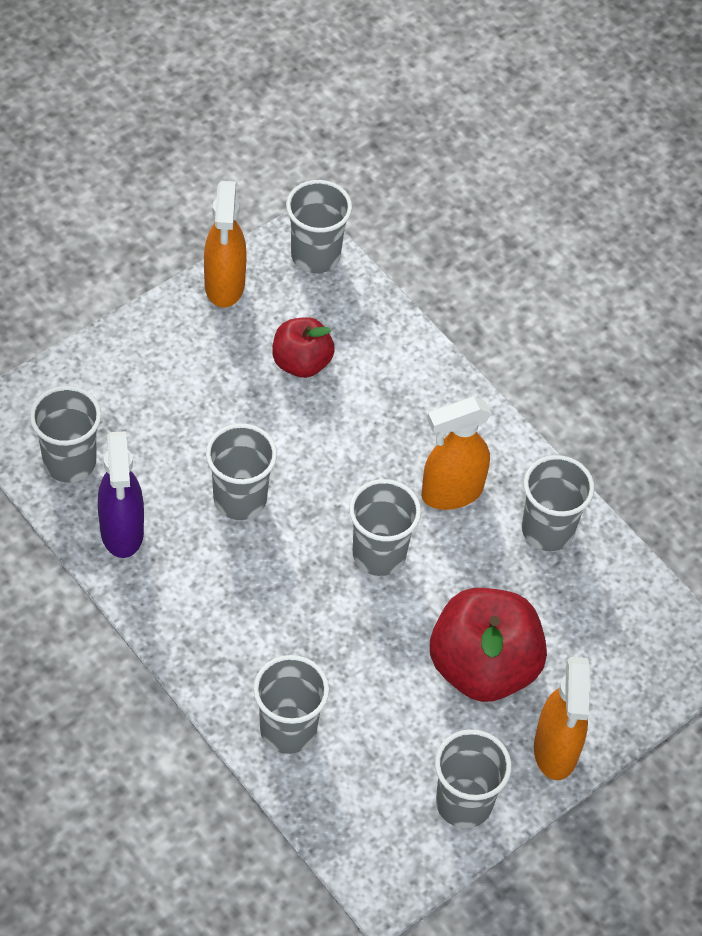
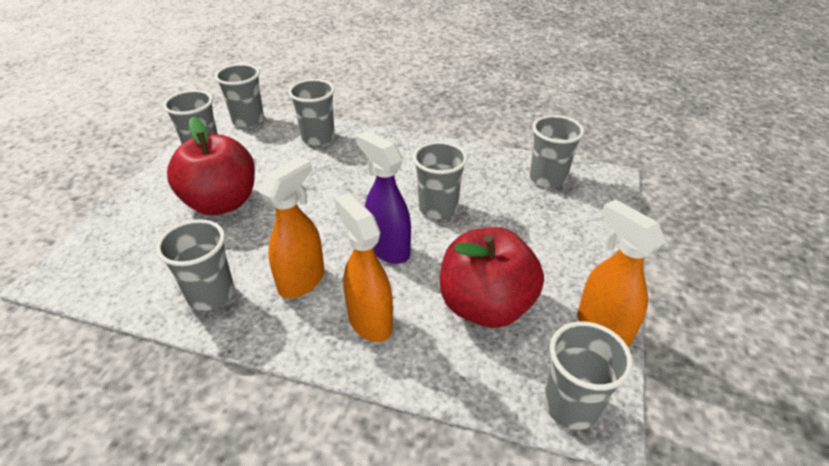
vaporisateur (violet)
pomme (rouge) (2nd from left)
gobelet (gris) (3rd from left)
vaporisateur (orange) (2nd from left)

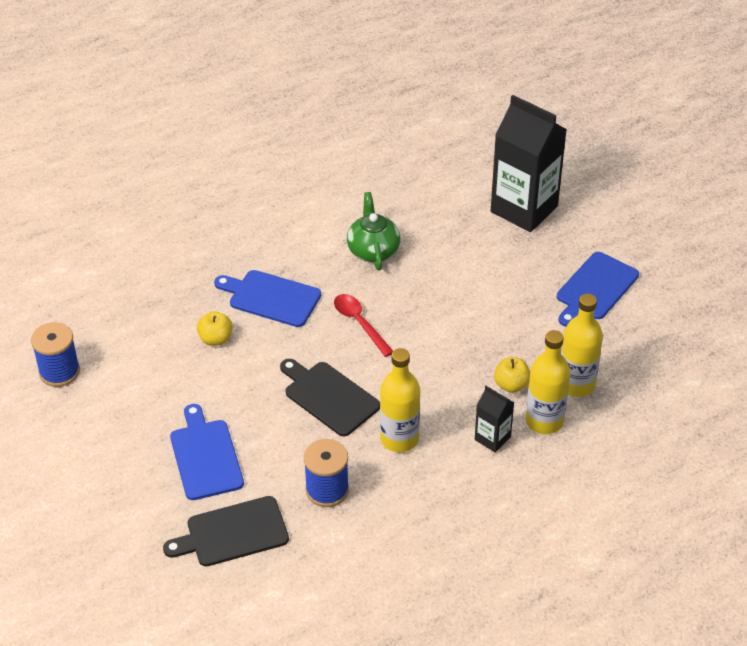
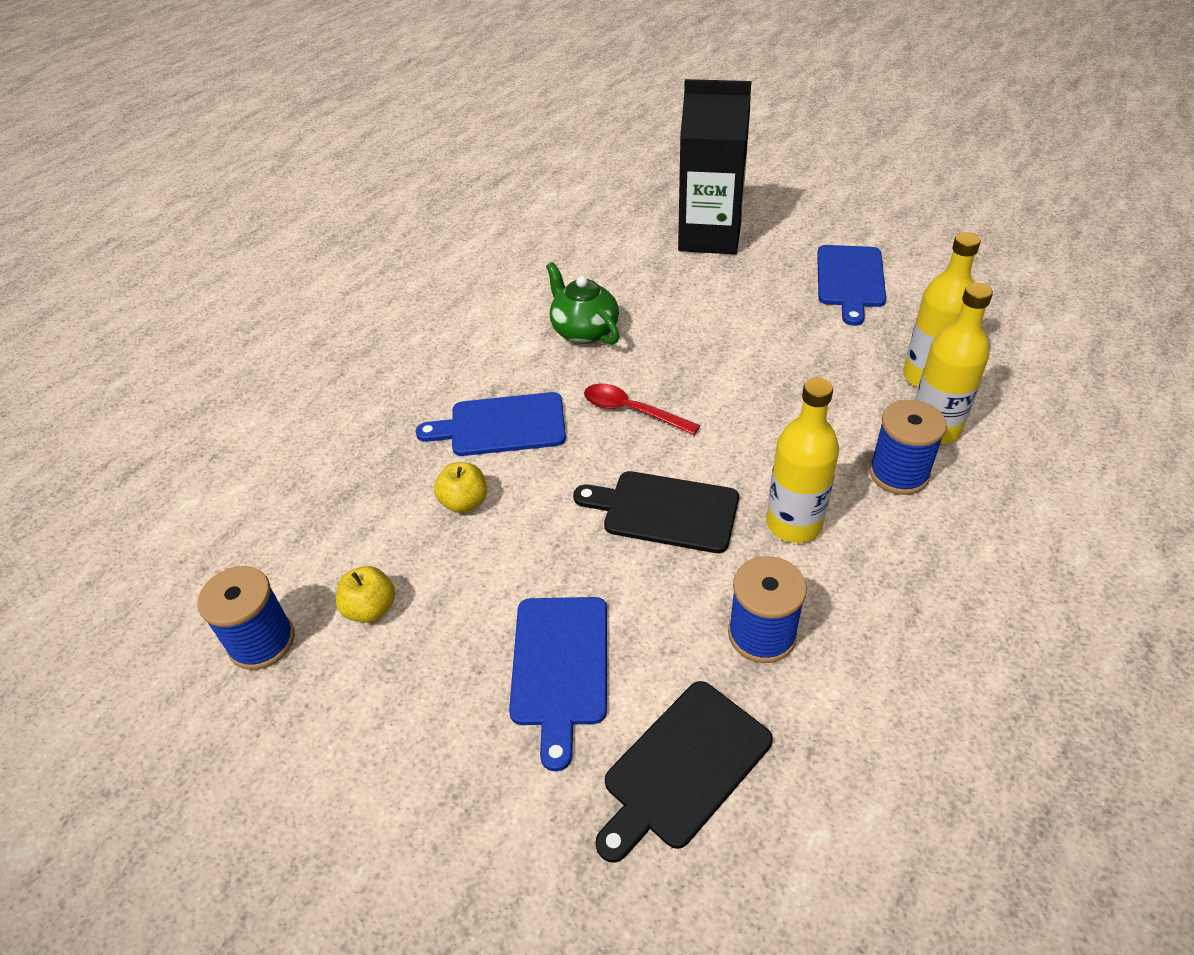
planche à découper (bleu) (2nd from left)
bobine (bleu) (3rd from left)
pomme (jaune) (1st from left)

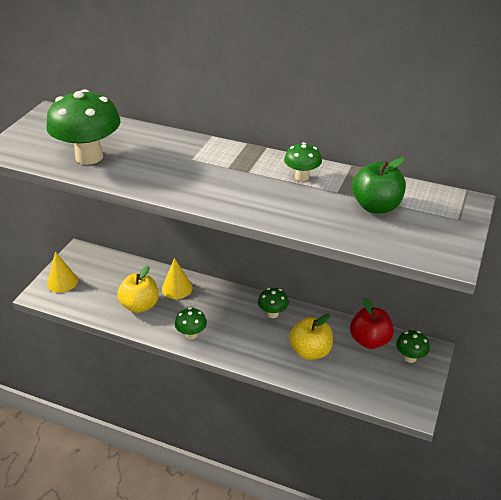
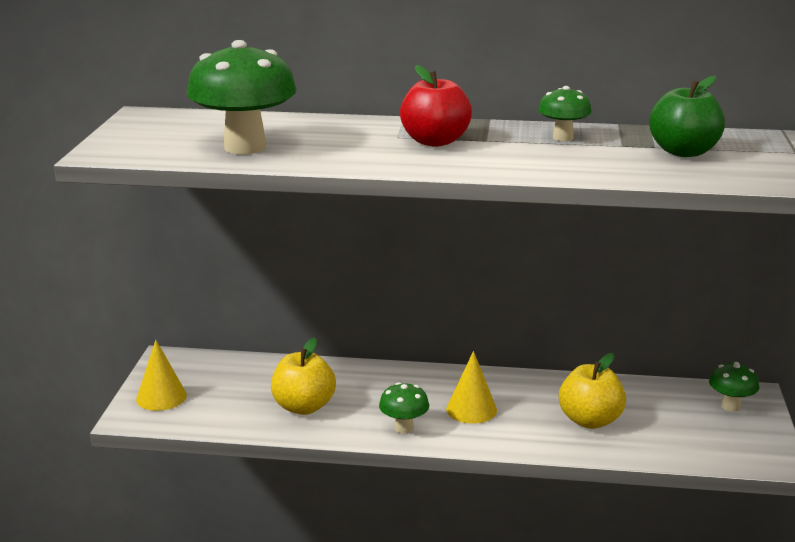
cône (jaune) (2nd from left)
champignon (vert) (3rd from left in the first image)
pomme (rouge)

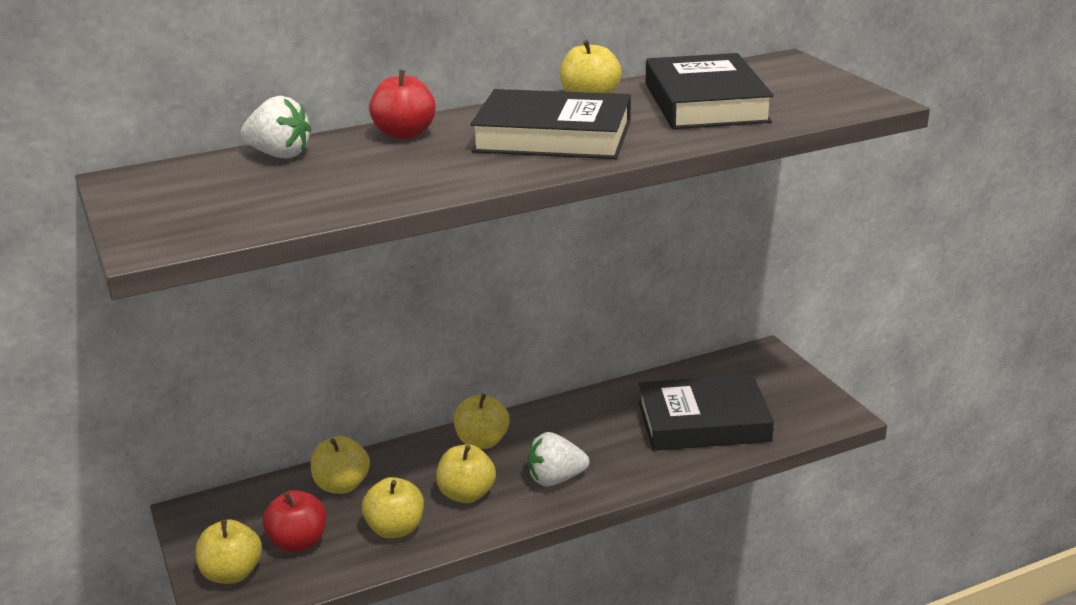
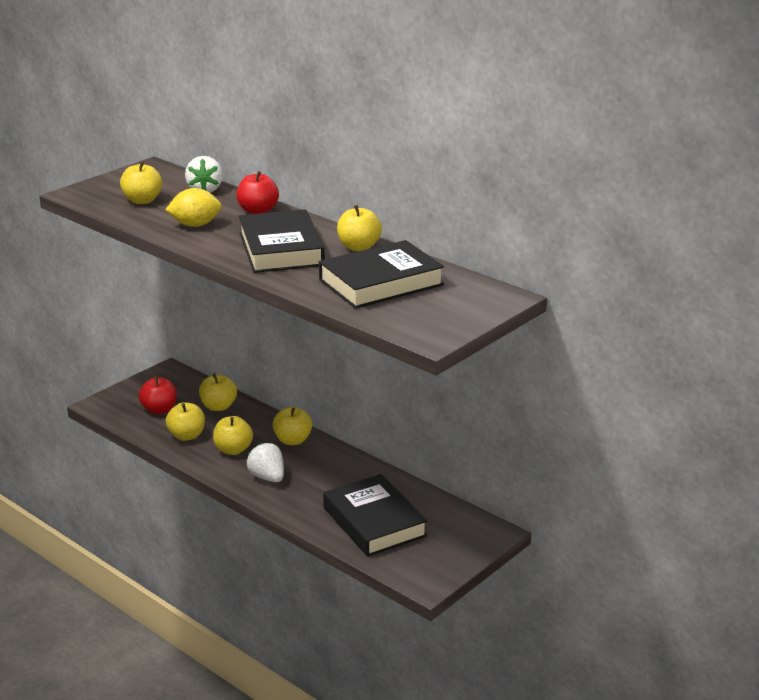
pomme (jaune) (1st from left)
citron (jaune)

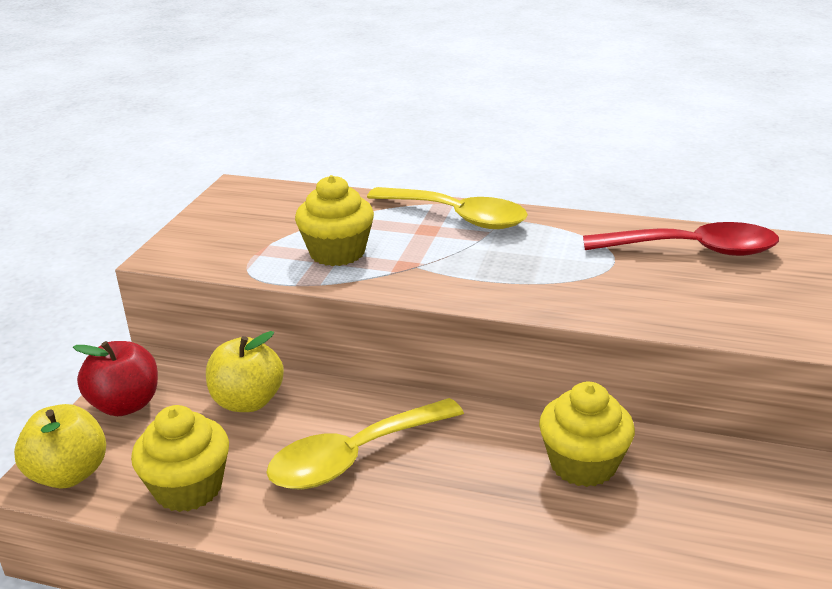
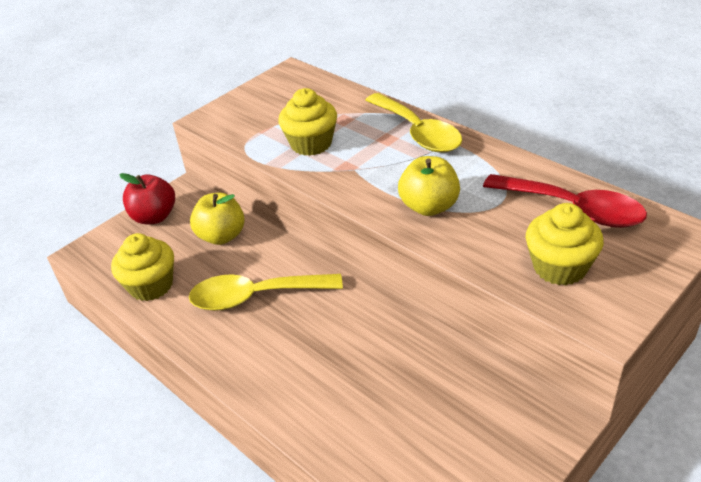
pomme (jaune) (2nd from left)
muffin (jaune) (3rd from left)

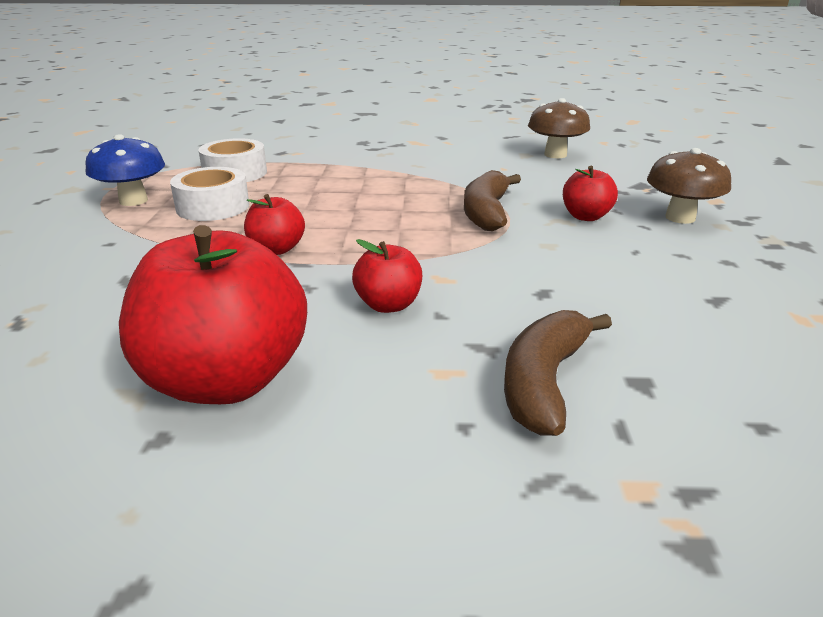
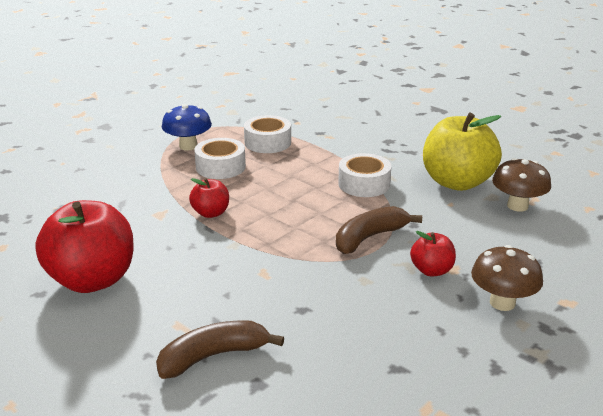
pomme (rouge) (3rd from left in the first image)
ruban adhésif (blanc) (3rd from left)
pomme (jaune)

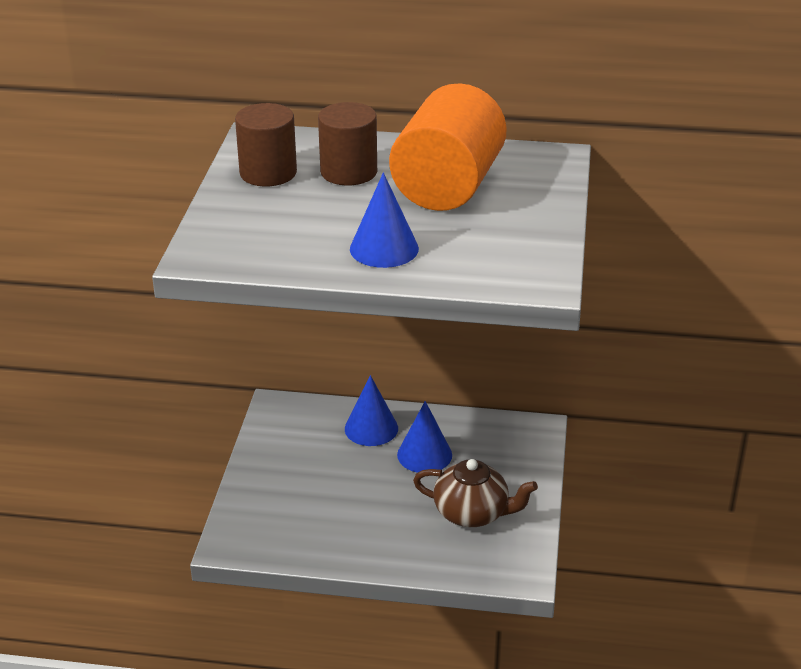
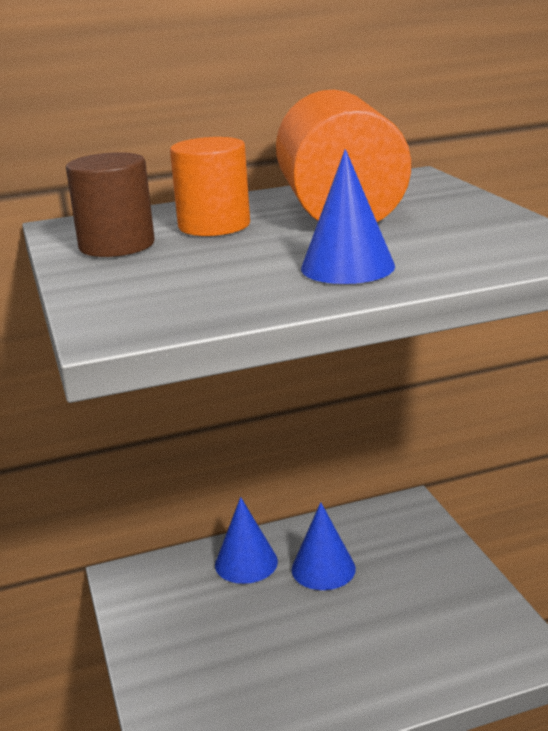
cylindre (orange) (1st from left)
théière (marron)

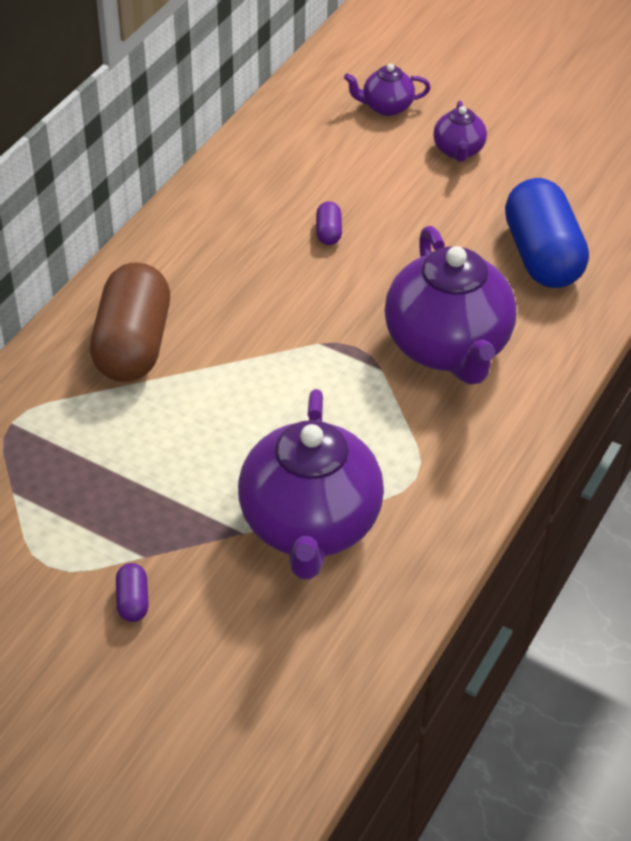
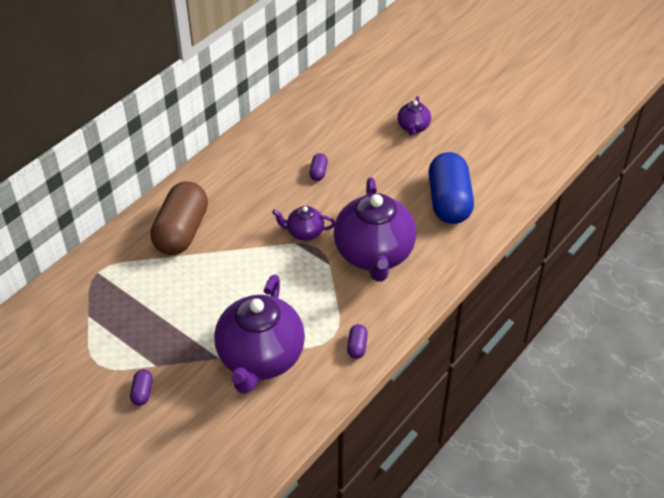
théière (violet) (2nd from left)
gélule (violet) (3rd from left)

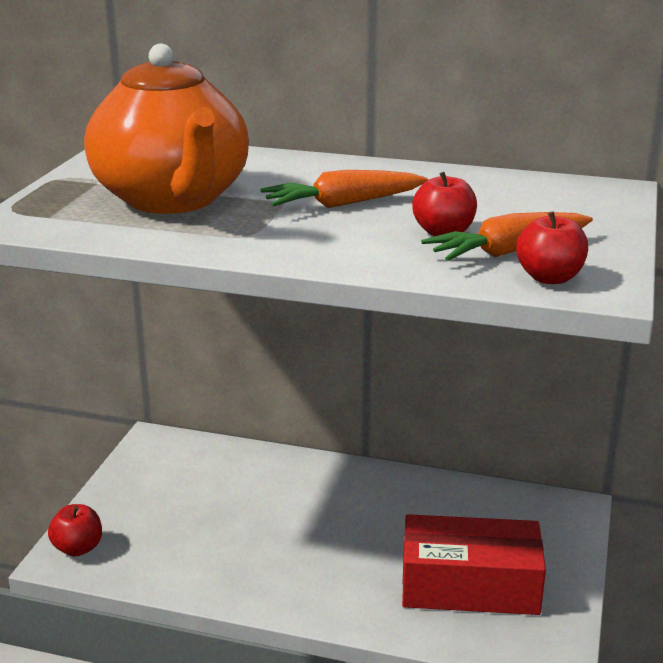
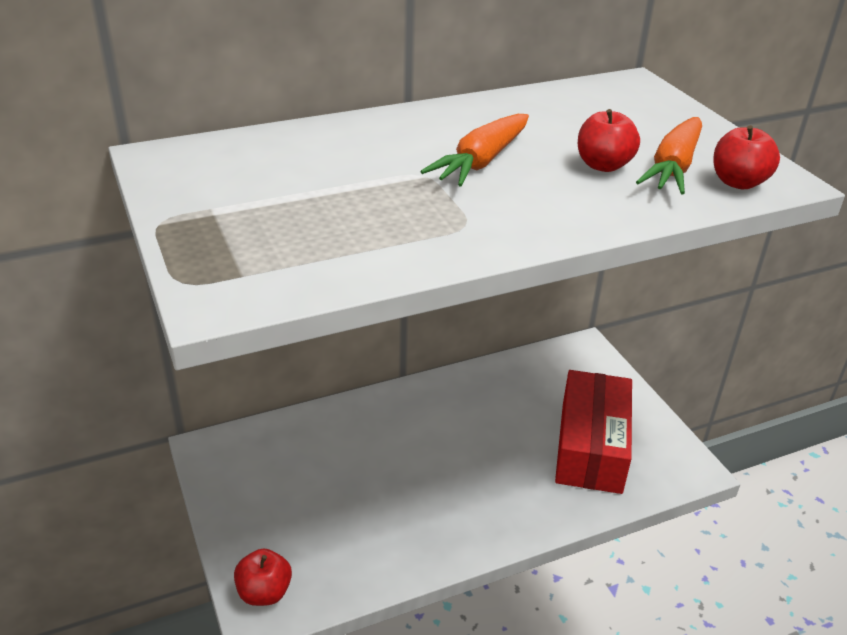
théière (orange)
boîte (rouge)

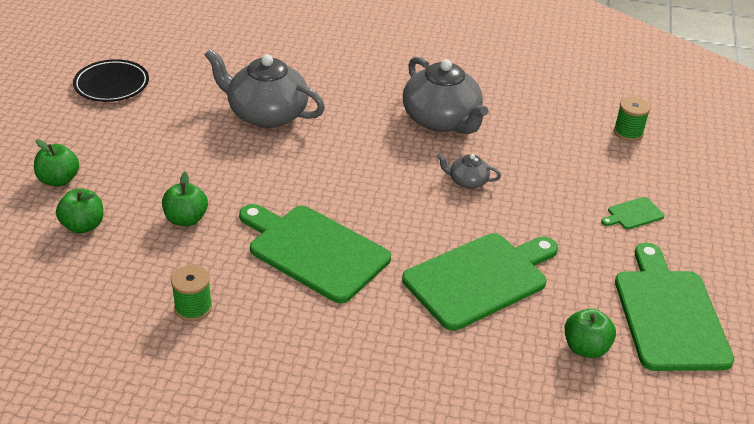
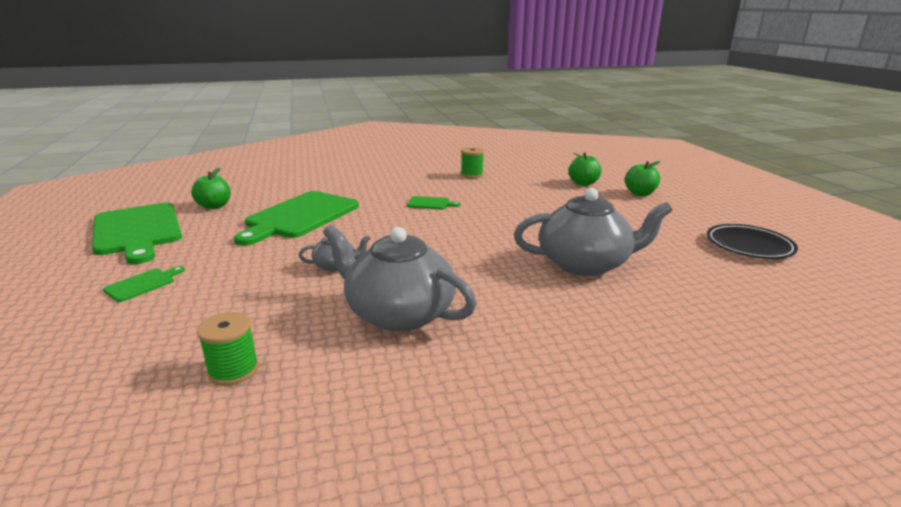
pomme (vert) (3rd from left in the first image)
planche à découper (vert) (4th from left)
bobine (vert) (1st from left)

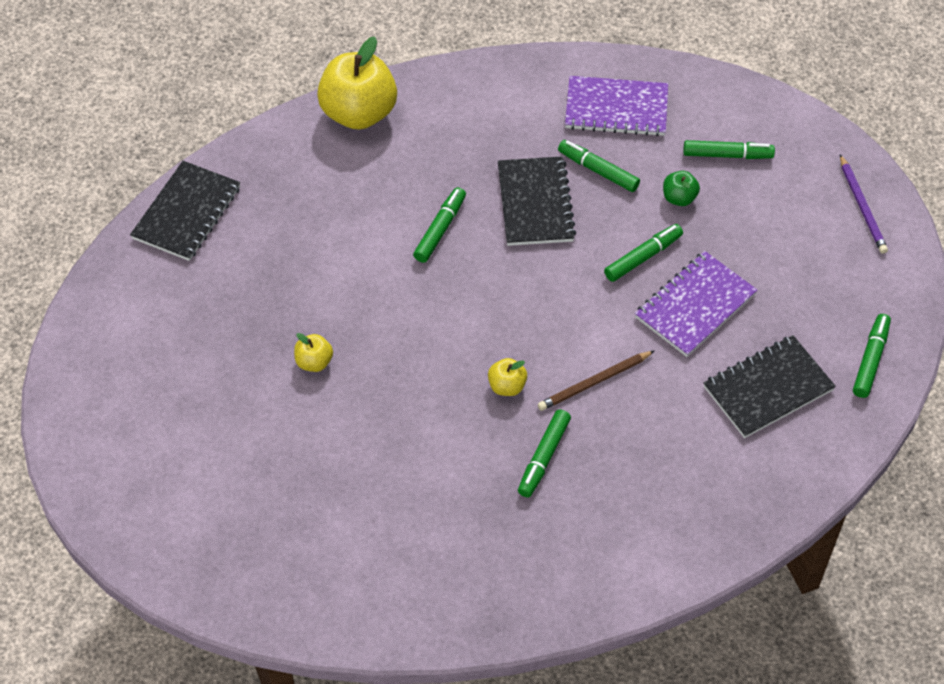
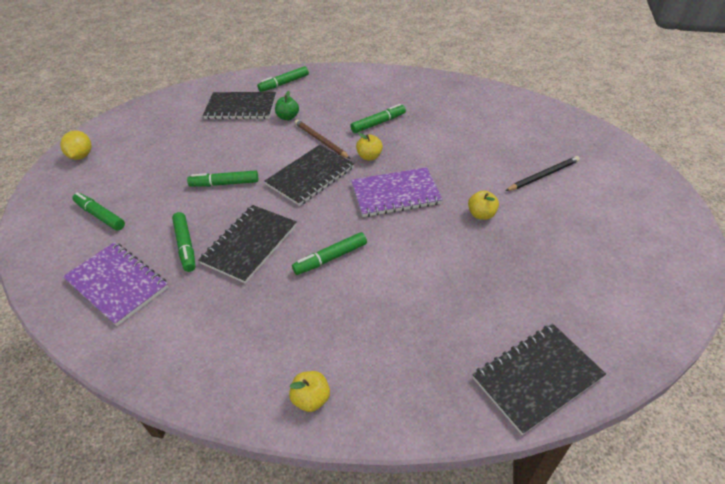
pomme (jaune) (1st from left)
crayon (marron)
carnet (violet) (2nd from left)
pomme (vert)
citron (jaune)
feutre (vert) (4th from left)
carnet (noir) (3rd from left)
crayon (noir)

